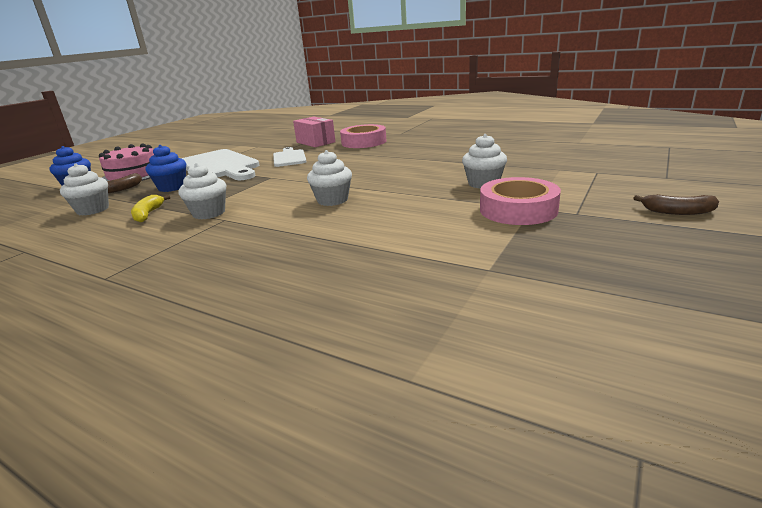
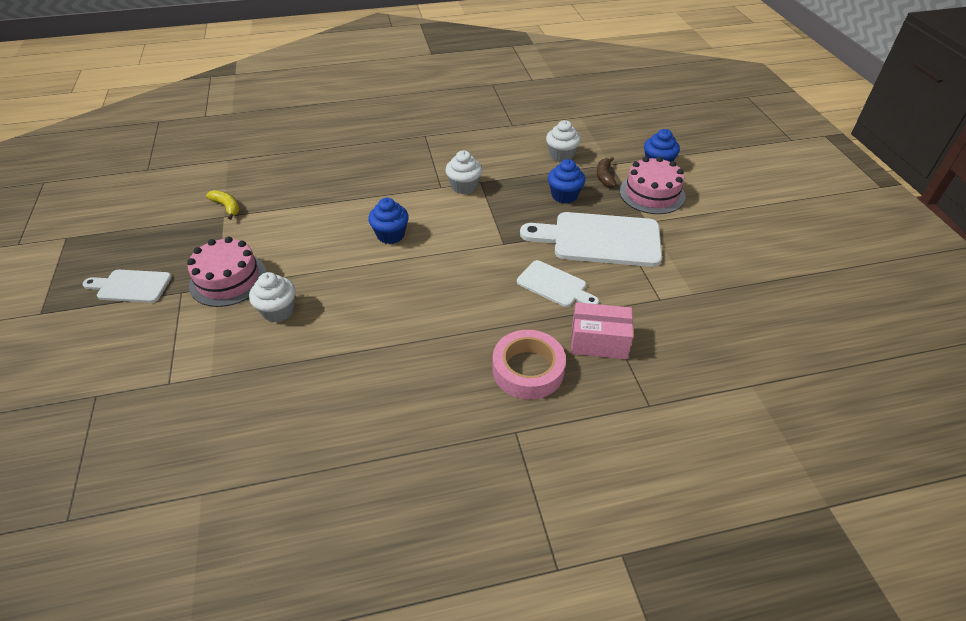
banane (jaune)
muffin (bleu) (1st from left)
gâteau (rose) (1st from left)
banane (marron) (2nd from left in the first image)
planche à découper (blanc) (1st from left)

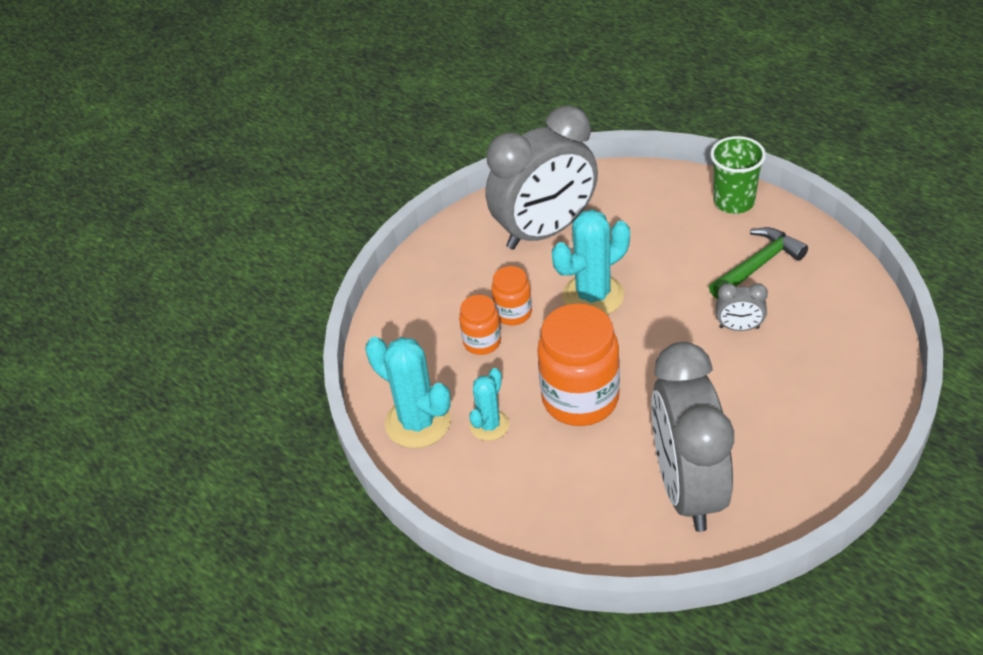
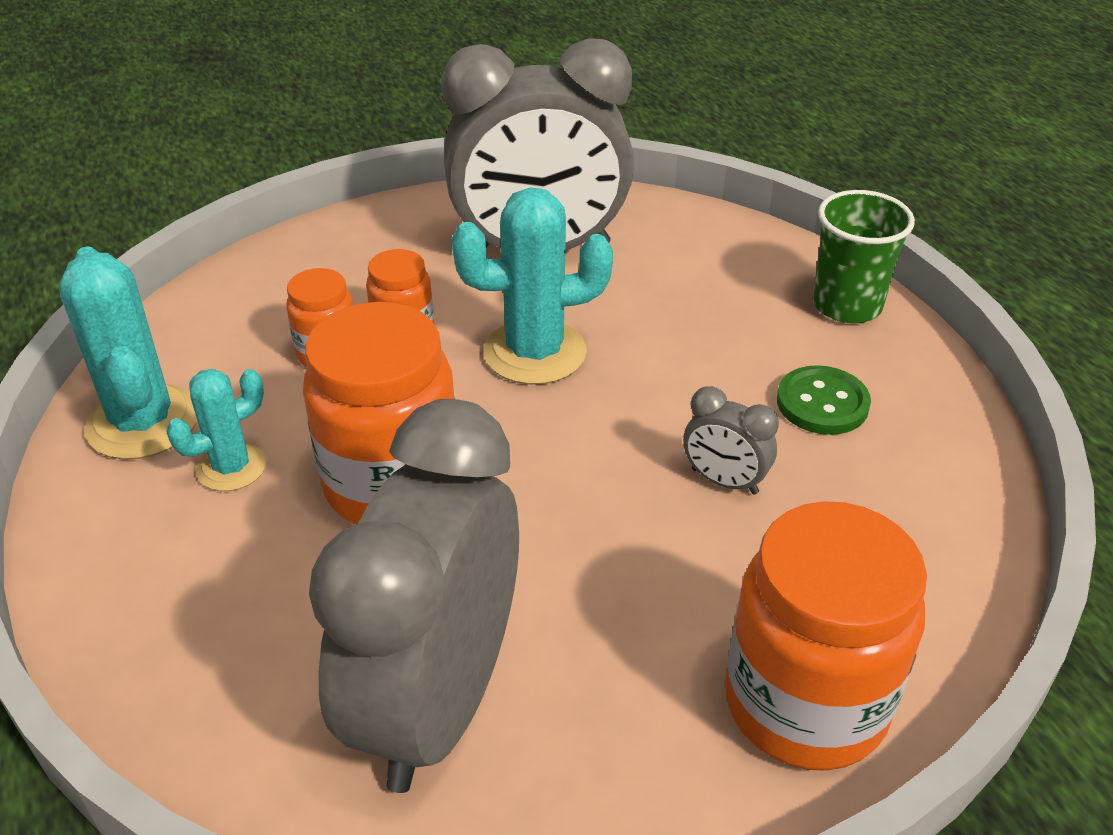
bouton (vert)
bocal (orange) (4th from left)

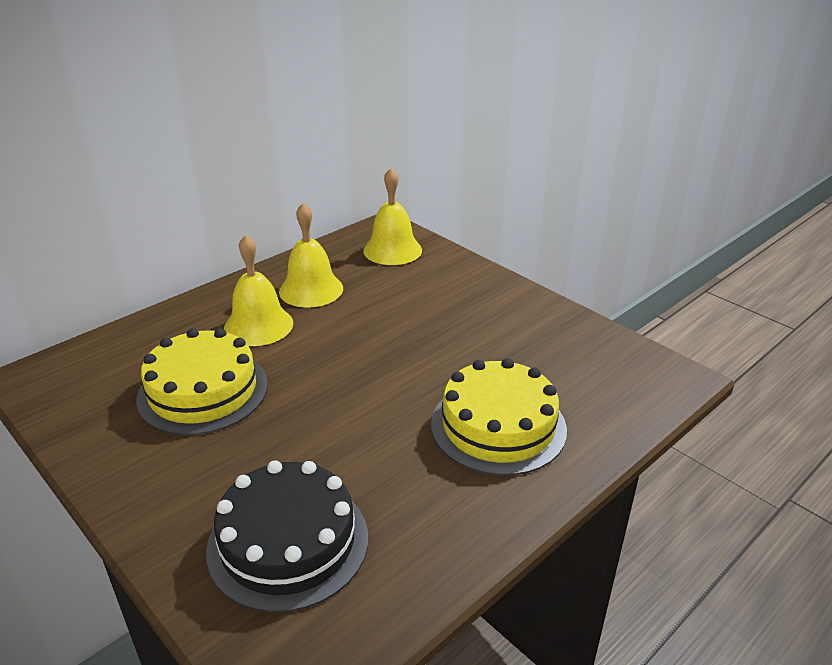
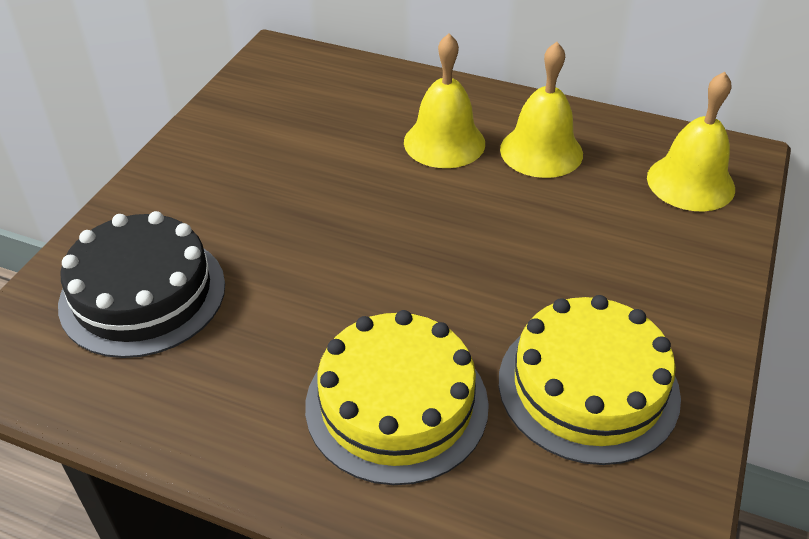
gâteau (jaune) (2nd from left)

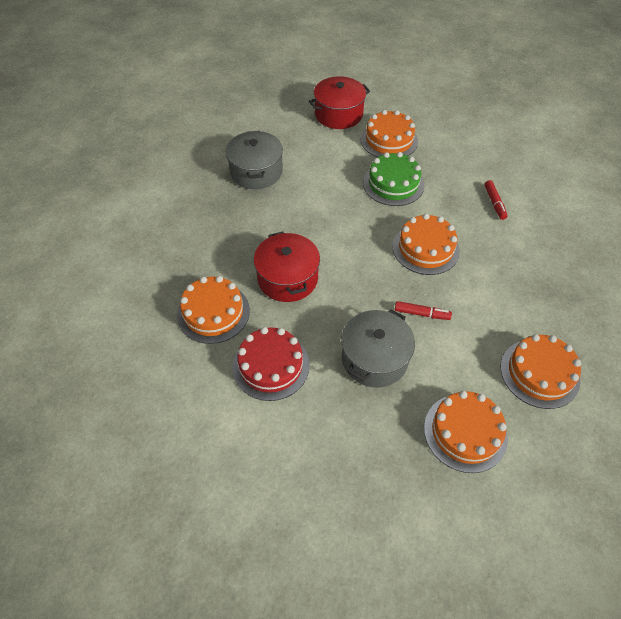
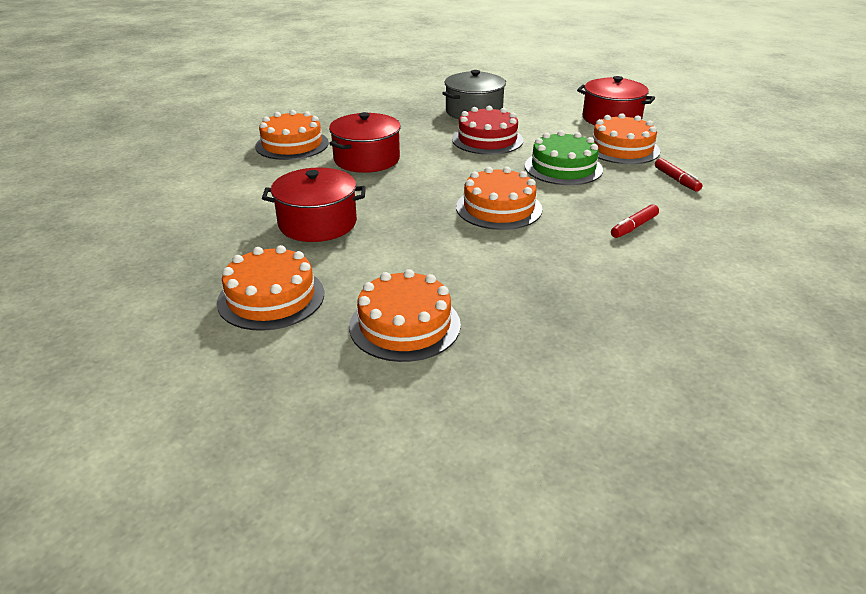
gâteau (rouge)
marmite (rouge) (1st from left)
feutre (rouge) (2nd from left)

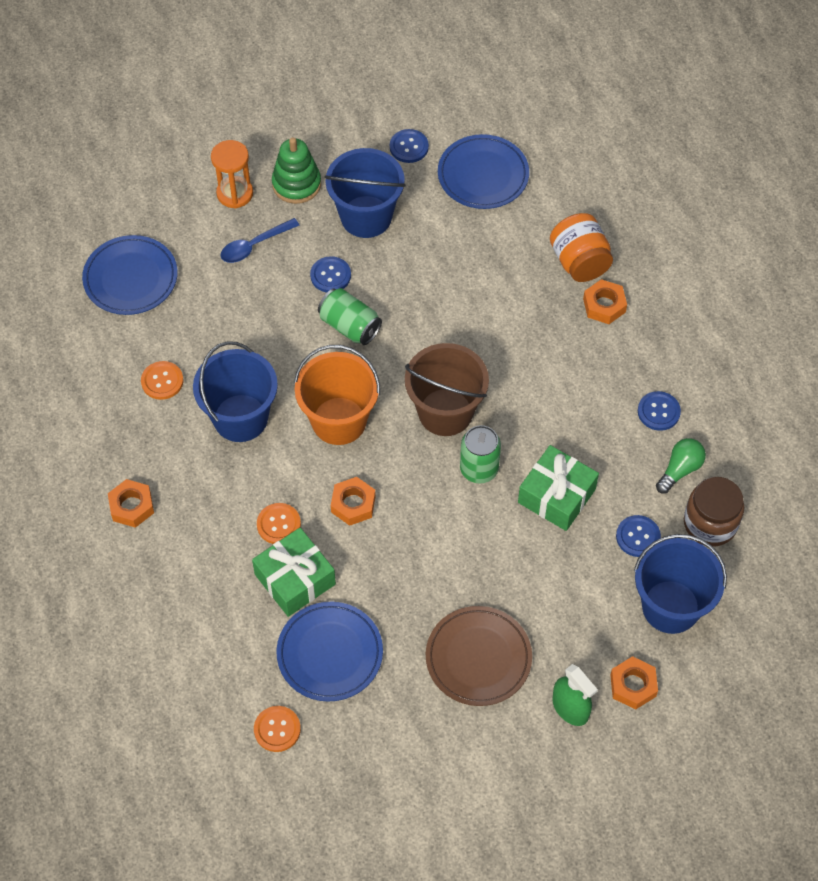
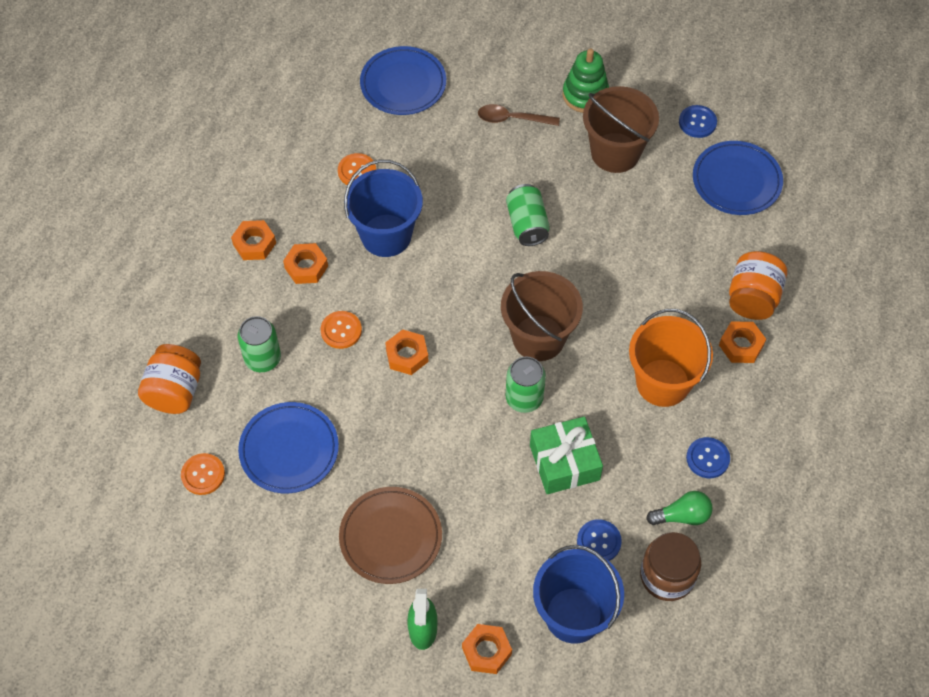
sablier (orange)
cuillère (marron)
cadeau (vert) (1st from left in the first image)
seau (orange)
bouton (bleu) (1st from left in the first image)
seau (marron) (2nd from left)
bocal (orange) (1st from left)
canette (vert) (1st from left)
écrou (orange) (2nd from left)

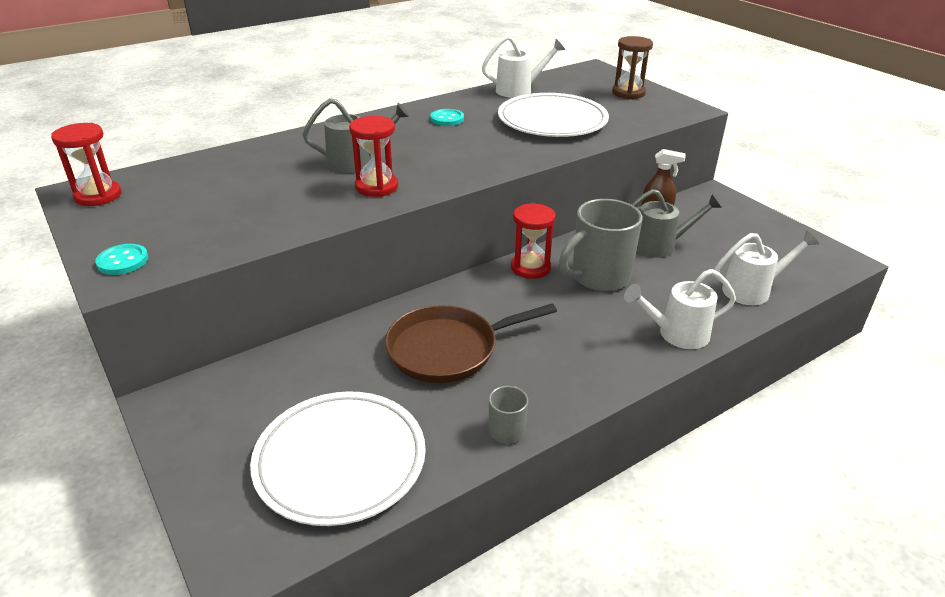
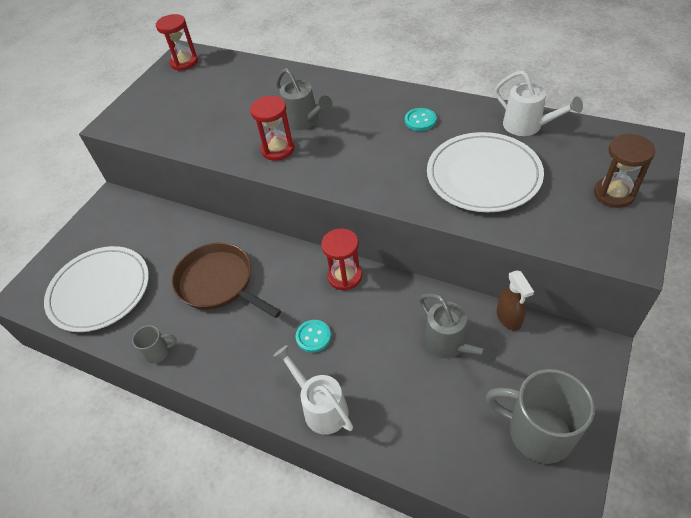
bouton (turquoise) (1st from left)
tasse (gris) (2nd from left)
arrosoir (blanc) (3rd from left in the first image)

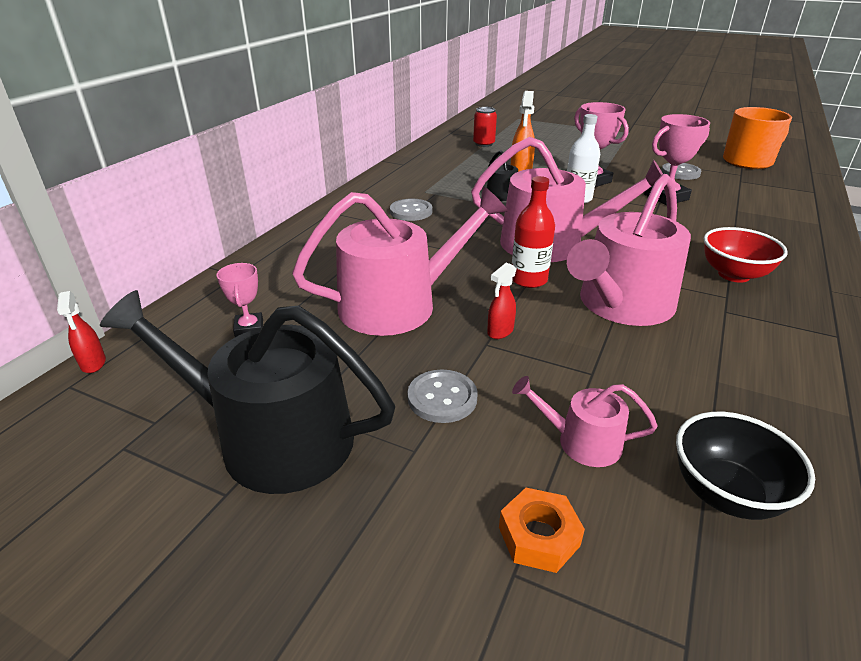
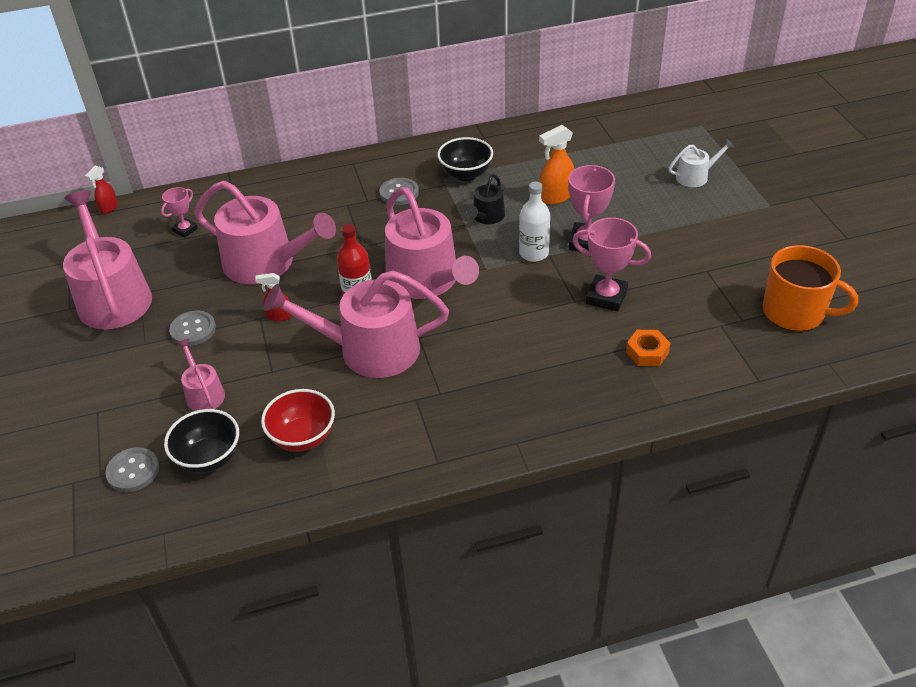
arrosoir (rose) (1st from left)
canette (rouge)
écrou (orange)
bouton (gris) (1st from left)
bol (rouge)
bol (noir) (2nd from left)
arrosoir (blanc)

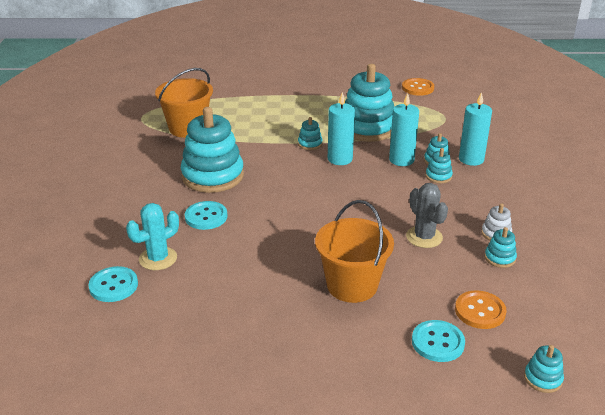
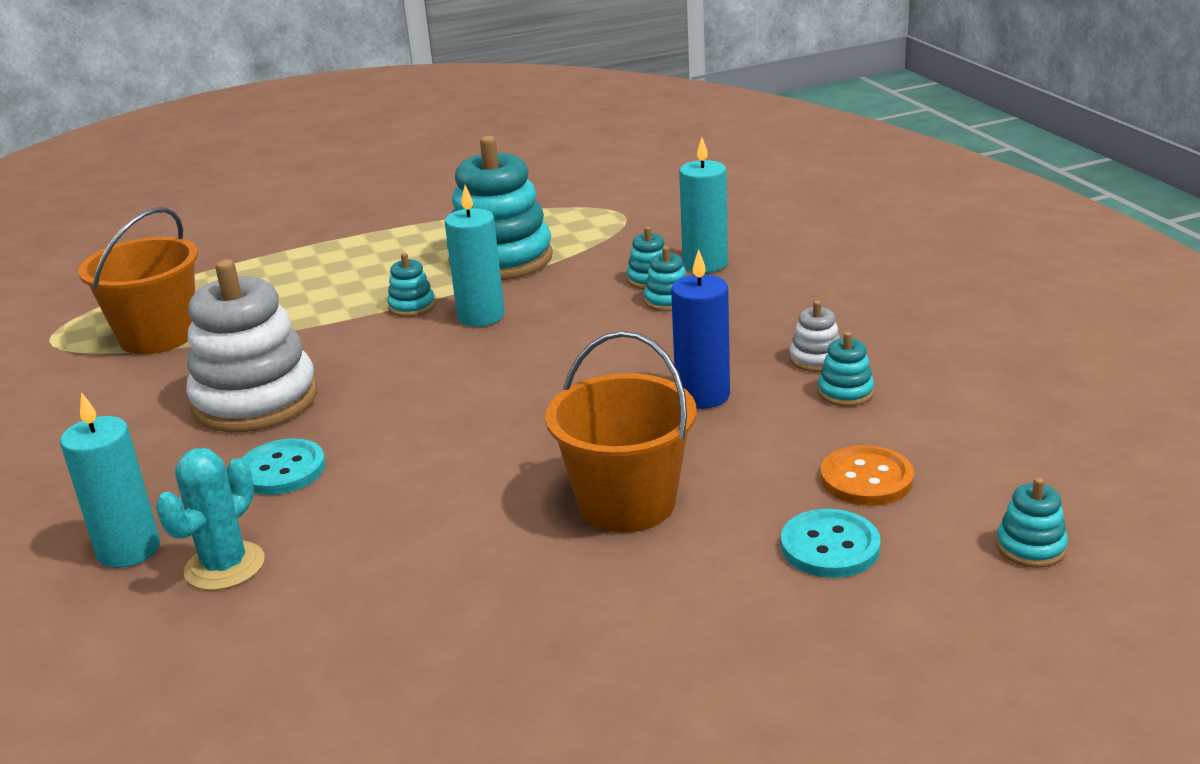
bouton (turquoise) (1st from left in the first image)
jouet à empiler (blanc) (1st from left)
bougie (turquoise) (1st from left)
bouton (orange) (1st from left in the first image)
bougie (bleu)

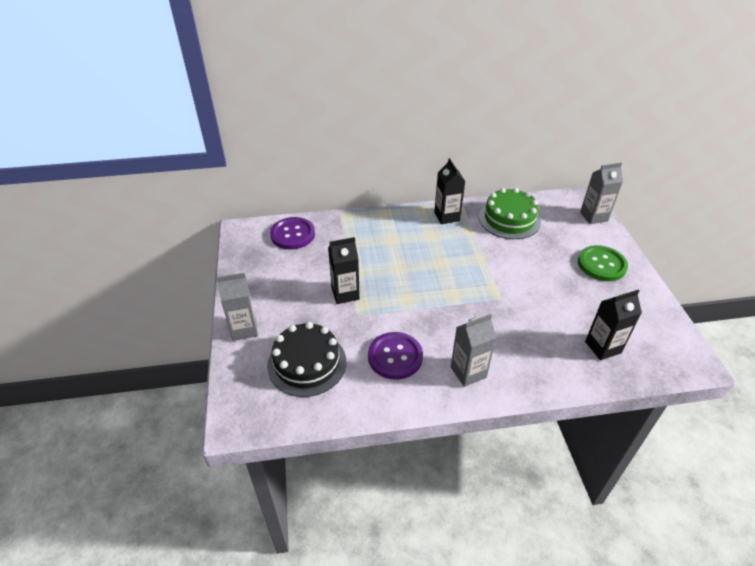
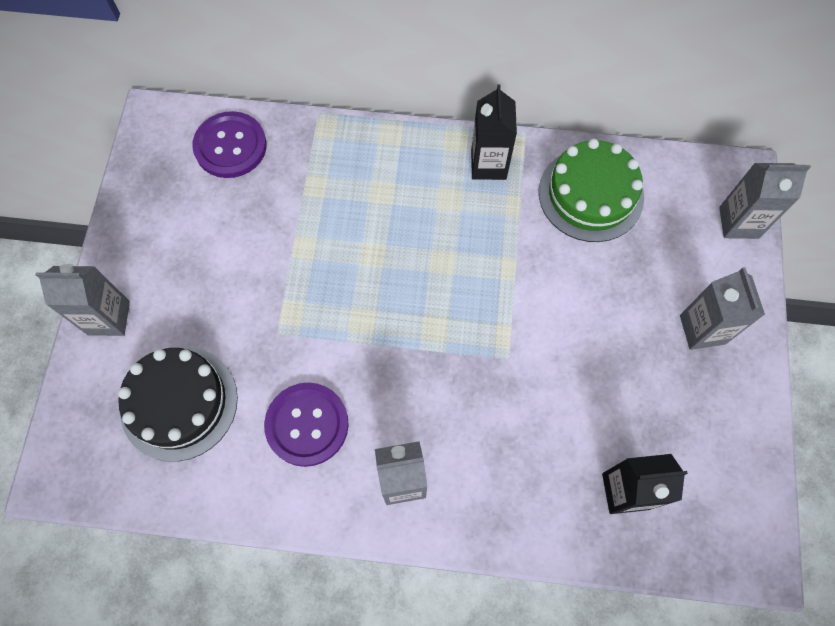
brique de lait (noir) (1st from left in the first image)
brique de lait (gris) (3rd from left)

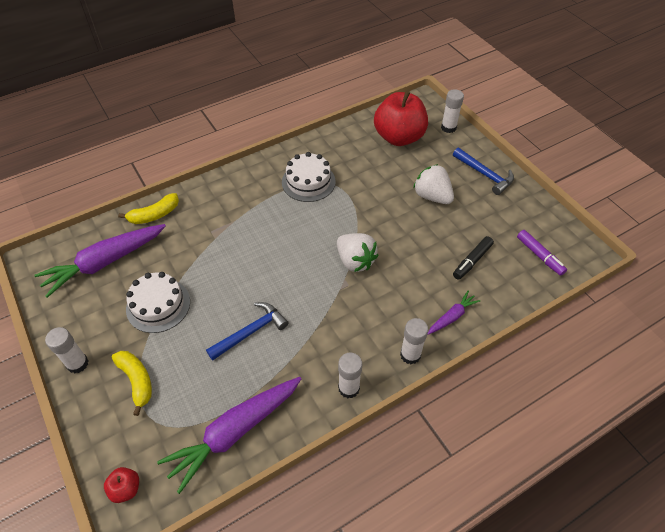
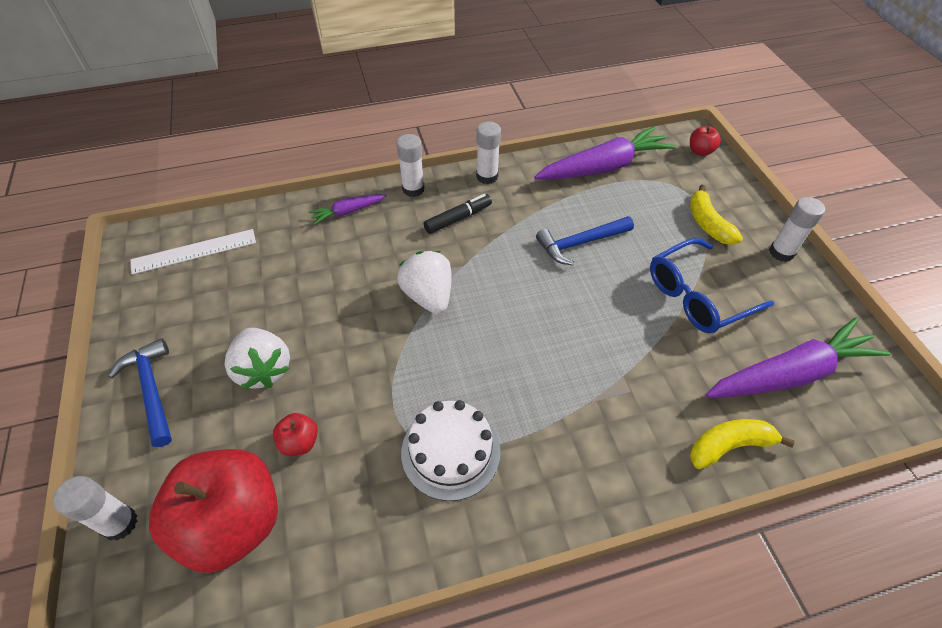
lunettes (bleu)
feutre (noir)
règle (blanc)
pomme (rouge) (2nd from left)

